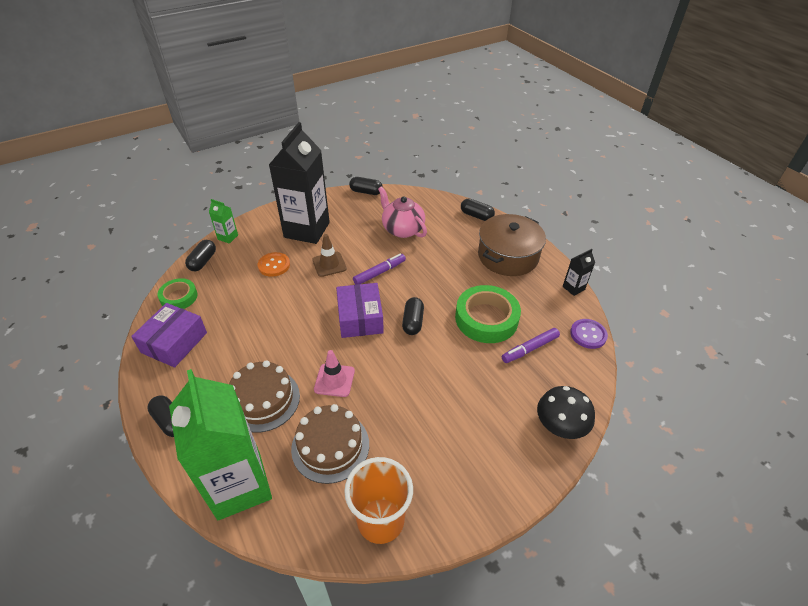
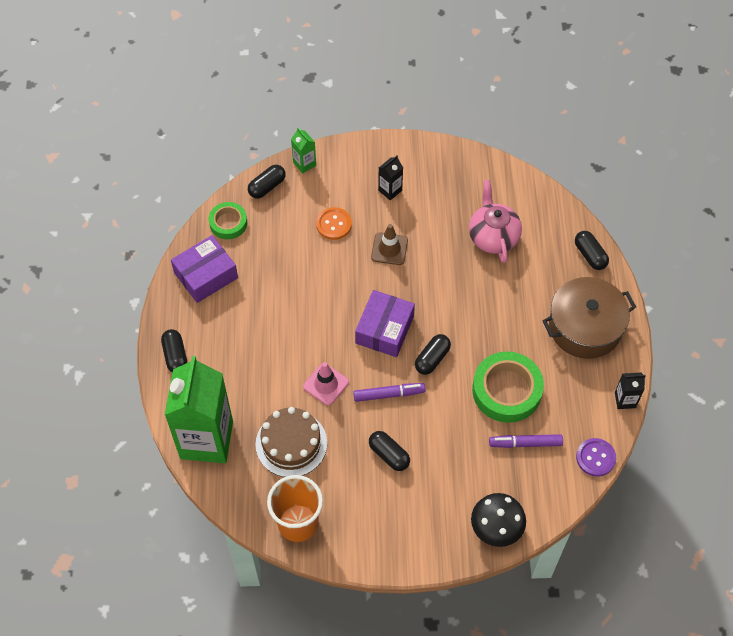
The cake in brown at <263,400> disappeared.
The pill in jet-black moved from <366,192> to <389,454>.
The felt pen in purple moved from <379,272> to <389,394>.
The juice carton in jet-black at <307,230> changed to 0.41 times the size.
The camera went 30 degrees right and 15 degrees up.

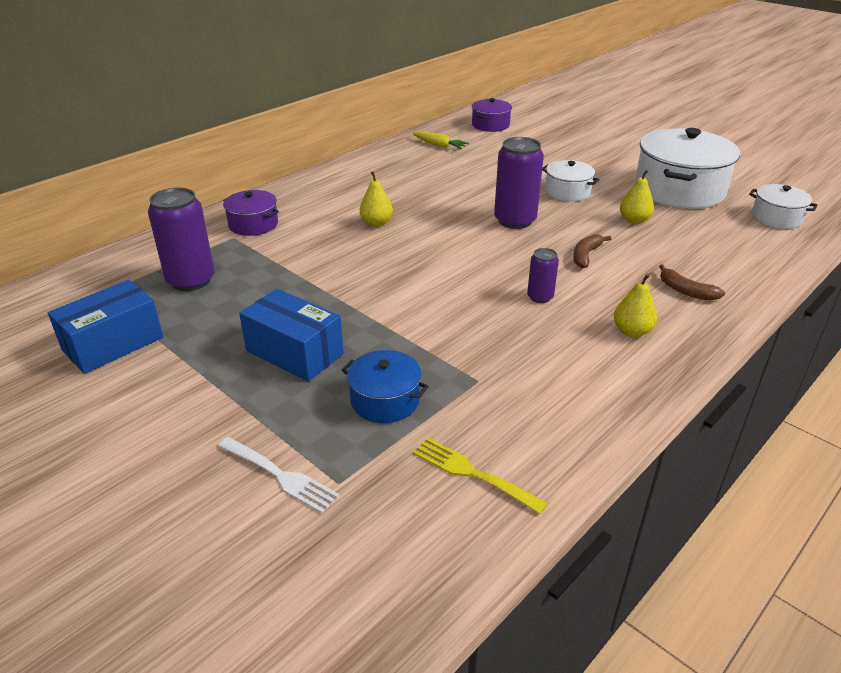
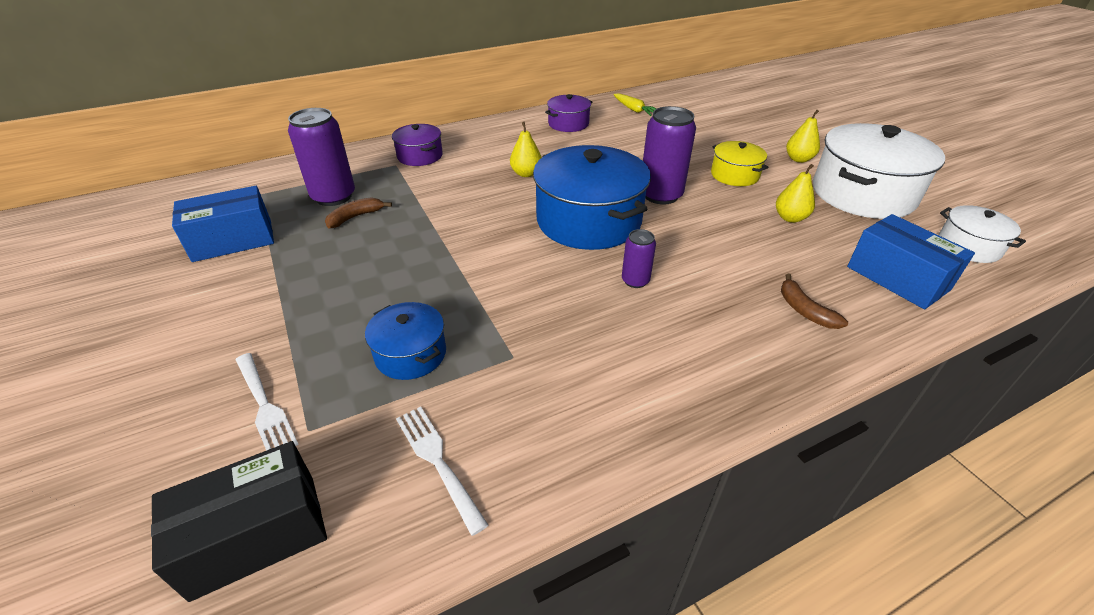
The package in jet-black at <255,535> appeared.
The stockpot in cobalt at <588,221> appeared.
The package in cobalt moved from <294,352> to <897,278>.
The stockpot in purple moved from <490,125> to <568,124>.
The banana fruit in brown moved from <586,255> to <355,217>.
The pear in golden moved from <632,332> to <798,159>.
The dinner fork in golden at <474,474> became the dinner fork in pure white at <438,462>.
The stockpot in pure white at <567,192> became the stockpot in golden at <734,175>.
The camera went 20 degrees right and 5 degrees up.

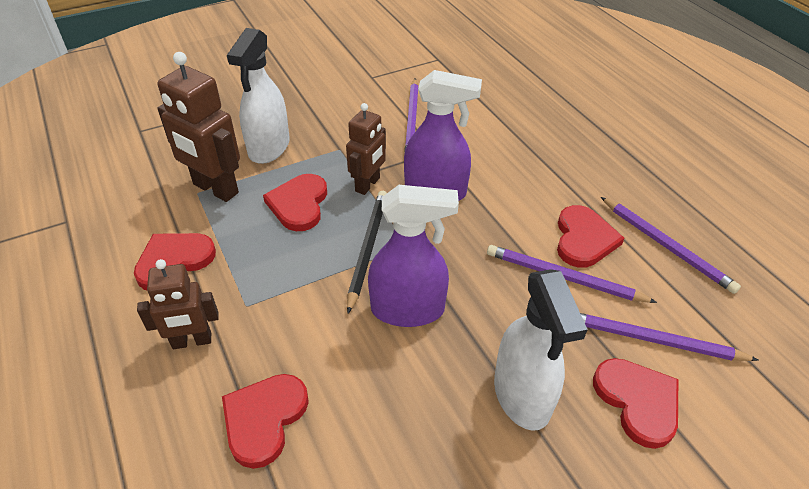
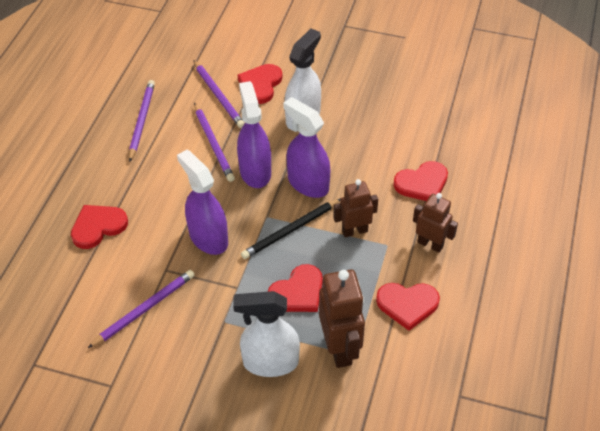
The spray cleaner in purple at <255,171> appeared.
The toy robot in brown moved from <368,185> to <354,231>.
The heart in crimson moved from <584,239> to <98,227>.
The spray cleaner in pure white at <269,148> turned 150 degrees counterclockwise.
The camera went 135 degrees left and 5 degrees up.

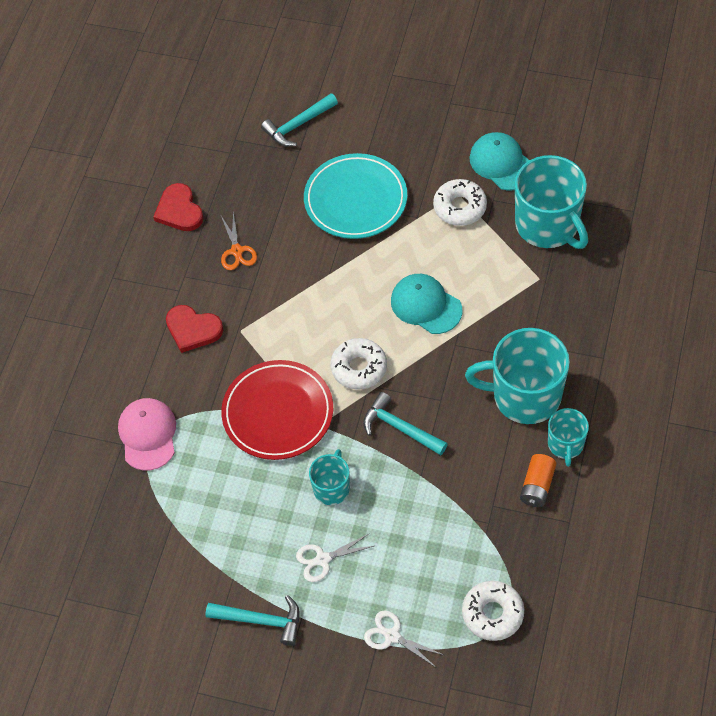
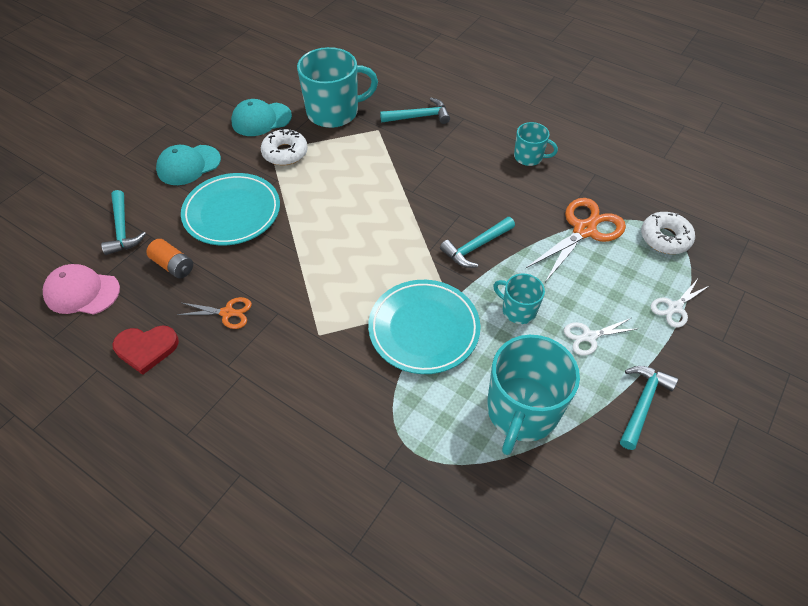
The heart in crimson at <193,329> disappeared.
The doughnut in pure white at <359,368> disappeared.
The claw hammer in aqua at <419,117> appeared.
The pair of scissors in orange-coloured at <584,230> appeared.
The peaked cap in rosy moved from <148,435> to <82,292>.
The peaked cap in aqua moved from <426,305> to <188,165>.
The tea mug in aqua moved from <525,396> to <521,411>.
The AA battery in orange-coloured moved from <537,486> to <173,265>.
The plate in crimson at <278,413> became the plate in aqua at <424,329>.
The pair of scissors in pure white at <322,559> turned 75 degrees clockwise.
The camera went 75 degrees left and 5 degrees down.

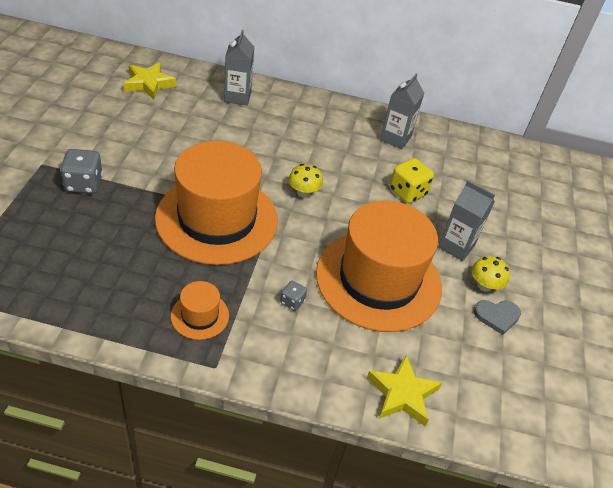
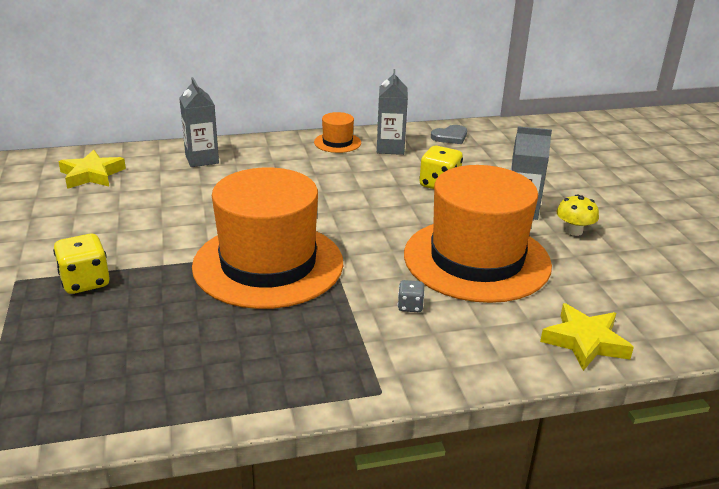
The toadstool in golden at <303,192> disappeared.
The tall hat in orange-coloured moved from <200,316> to <337,142>.
The heart in grey moved from <497,316> to <450,137>.
The dice in grey at <84,184> became the dice in golden at <85,282>.
The camera went 20 degrees left and 15 degrees down.

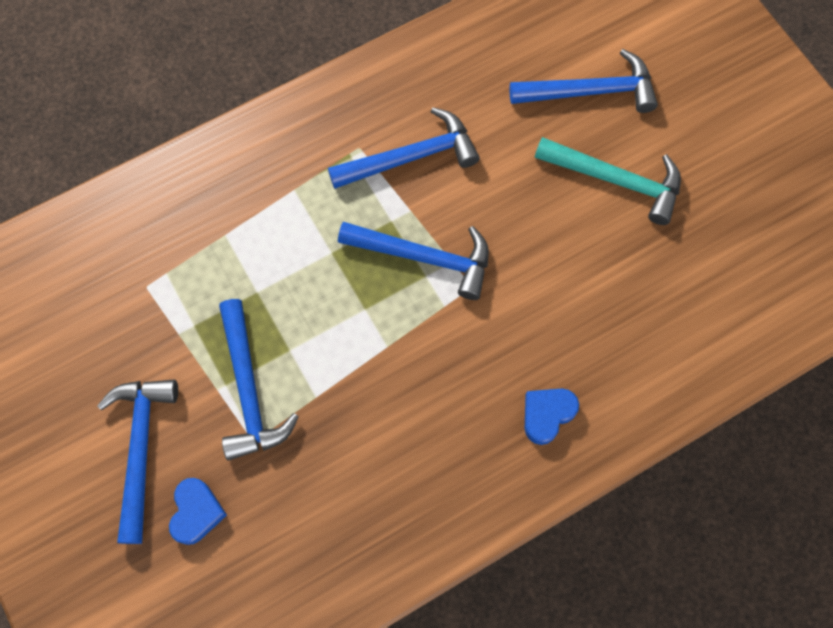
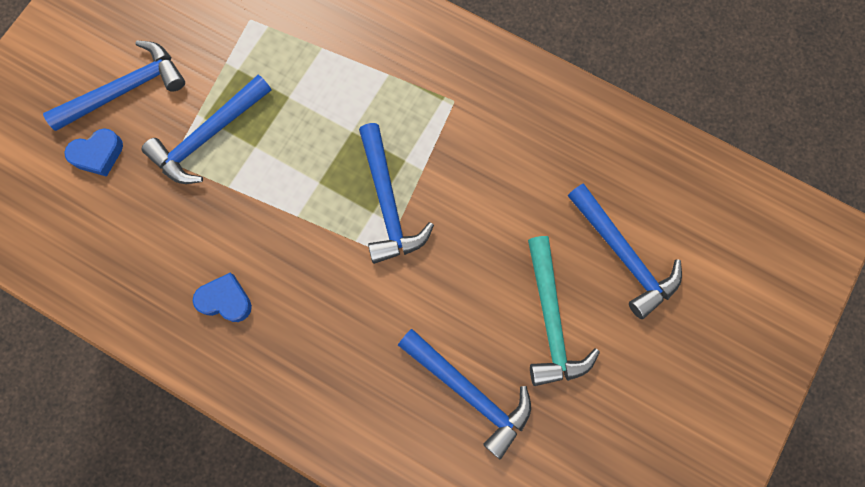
The claw hammer in cobalt moved from <411,157> to <469,392>.
The heart in cobalt moved from <547,415> to <225,300>.
The camera went 60 degrees right and 5 degrees up.

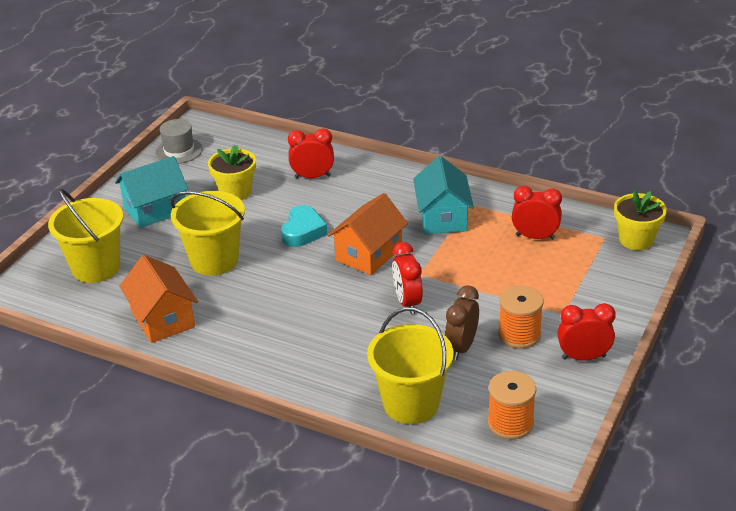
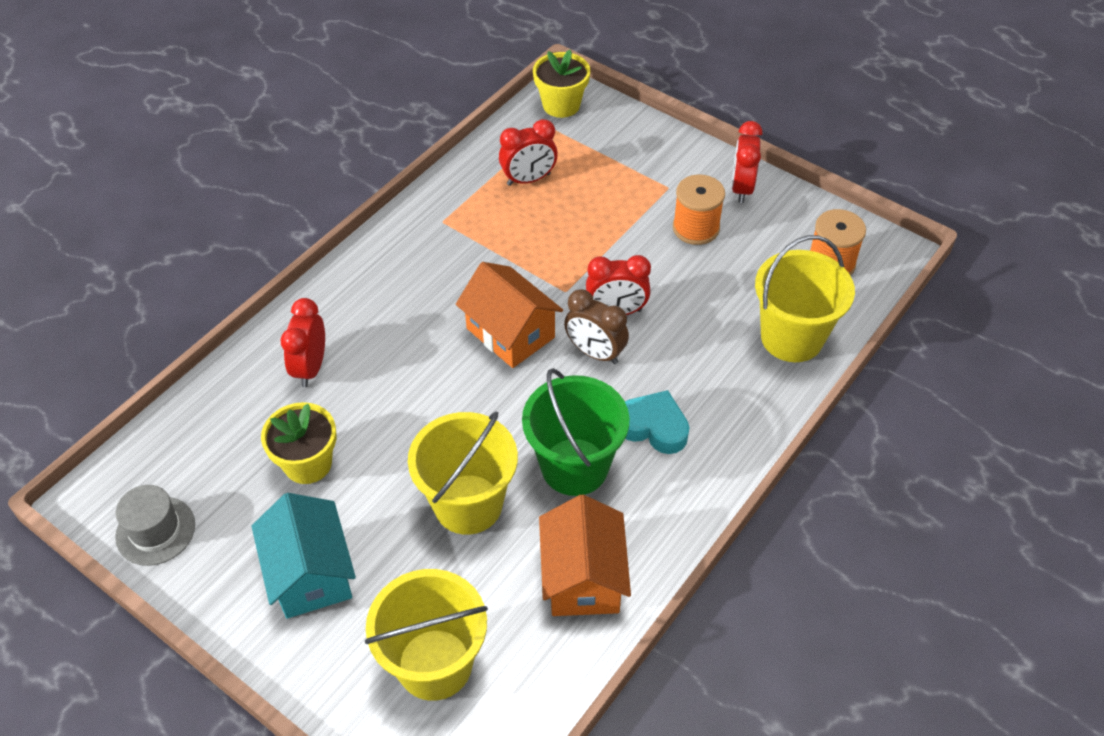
The house in aqua at <442,217> disappeared.
The pail in green at <574,467> appeared.
The heart in aqua moved from <303,231> to <653,427>.
The clock in brown moved from <461,347> to <595,353>.
The house in orange-coloured at <162,319> turned 75 degrees counterclockwise.
The clock in crimson at <535,237> turned 135 degrees counterclockwise.
The camera went 80 degrees left and 15 degrees up.

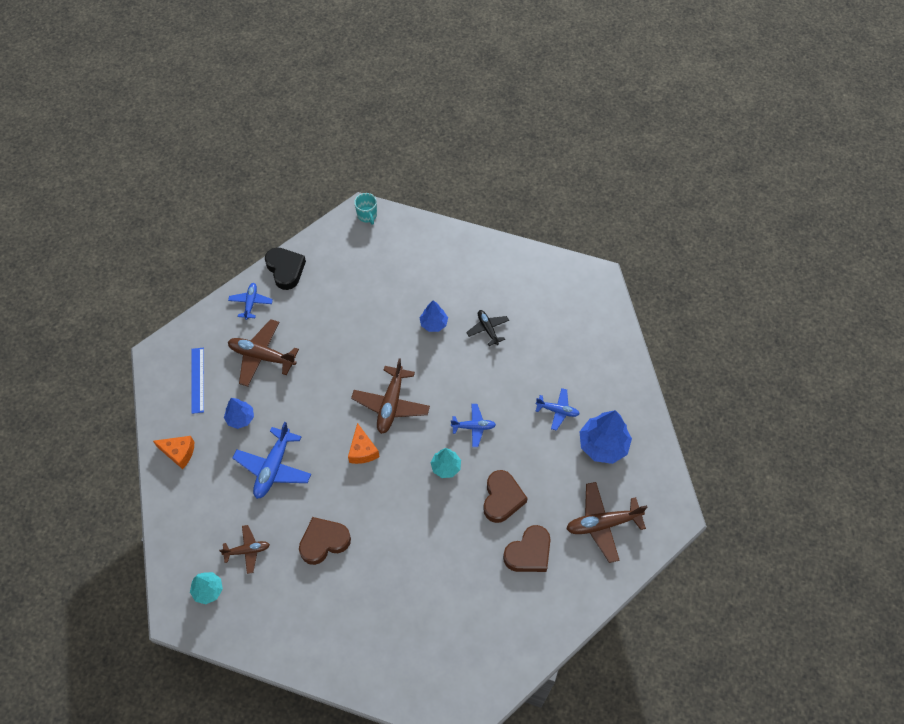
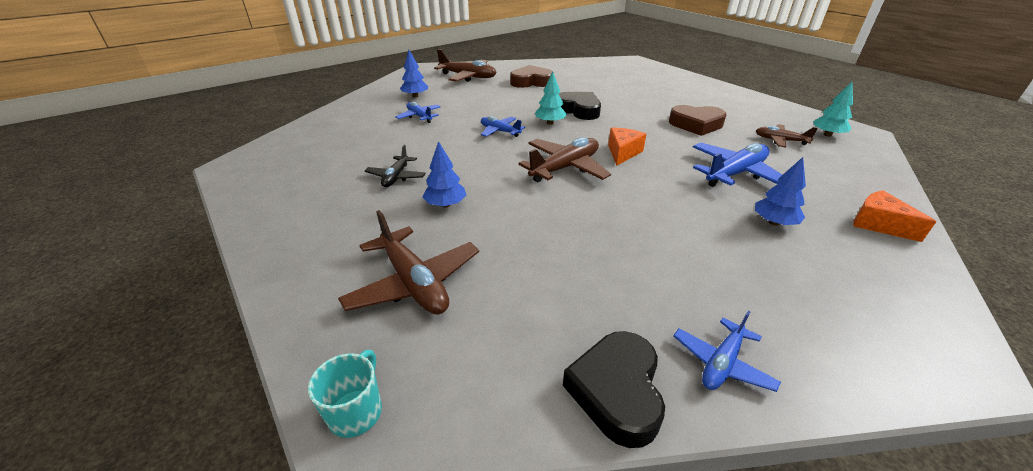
The straightedge in cobalt at <197,380> disappeared.
The heart in brown at <502,498> disappeared.
The heart in jet-black at <578,110> appeared.
The aeroplane in brown moved from <262,356> to <414,283>.
The toy tree in cobalt at <603,445> changed to 0.58 times the size.
The camera went 145 degrees left and 25 degrees down.

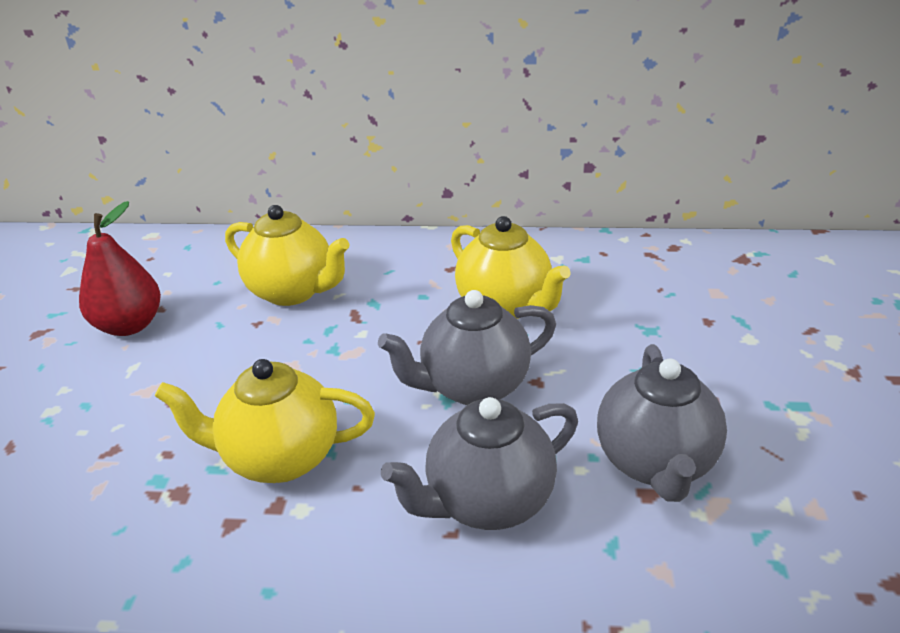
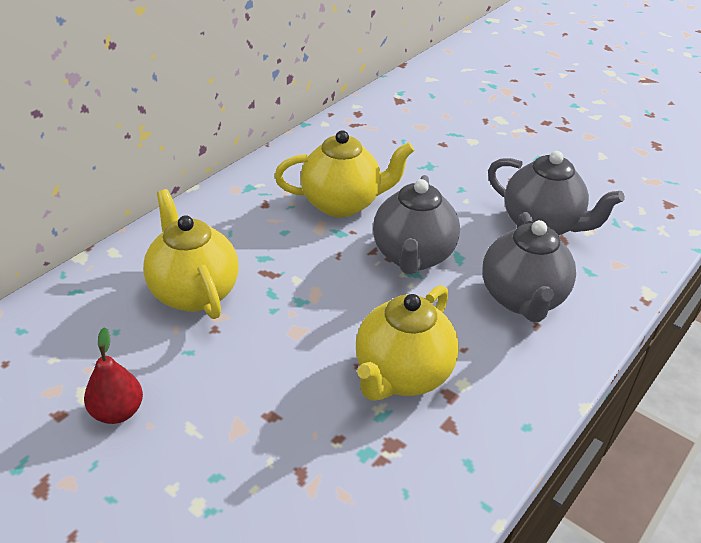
The tea pot in golden at <293,292> turned 90 degrees counterclockwise.
The pear in crimson at <129,325> changed to 0.66 times the size.
The camera went 60 degrees left and 5 degrees up.

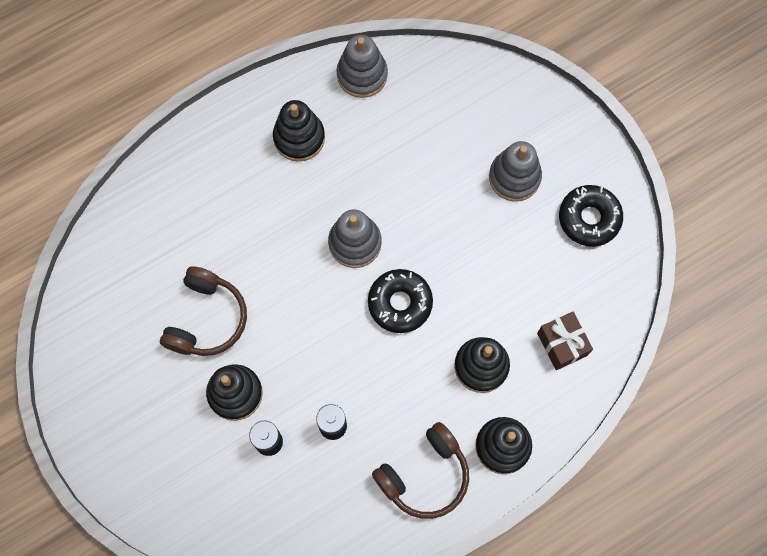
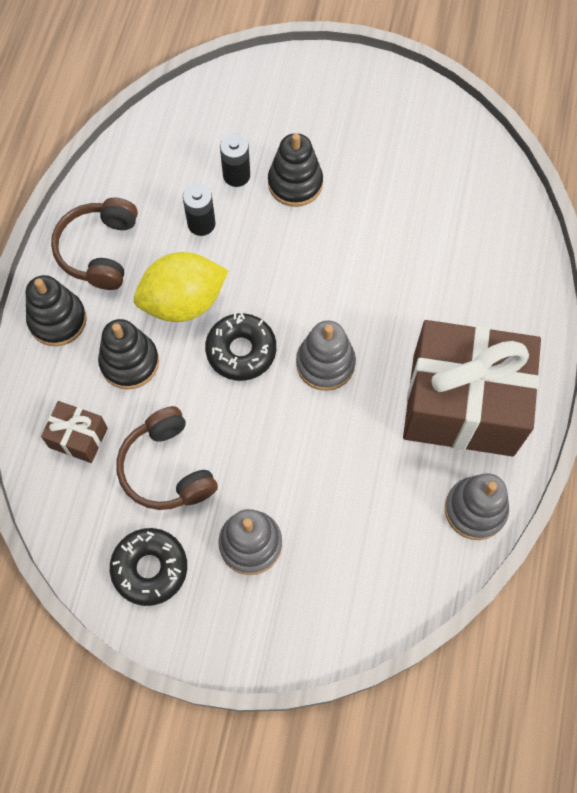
The citrus fruit in golden at <183,302> appeared.
The over-ear headphones in brown moved from <206,319> to <167,468>.
The stacking toy in jet-black at <299,138> was replaced by the gift in brown at <463,404>.
The camera went 135 degrees right and 5 degrees down.

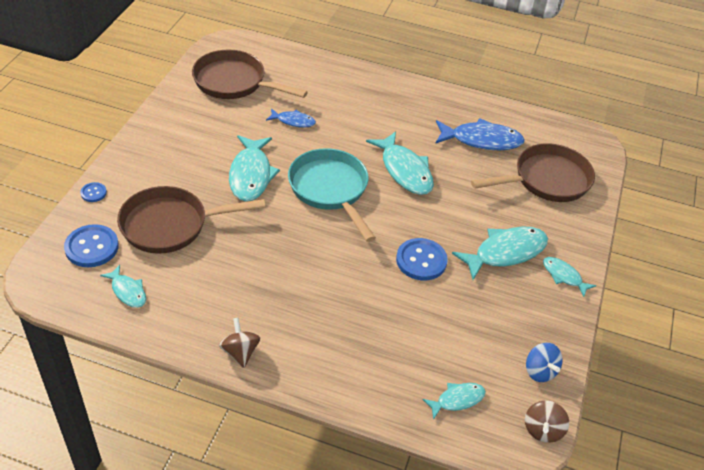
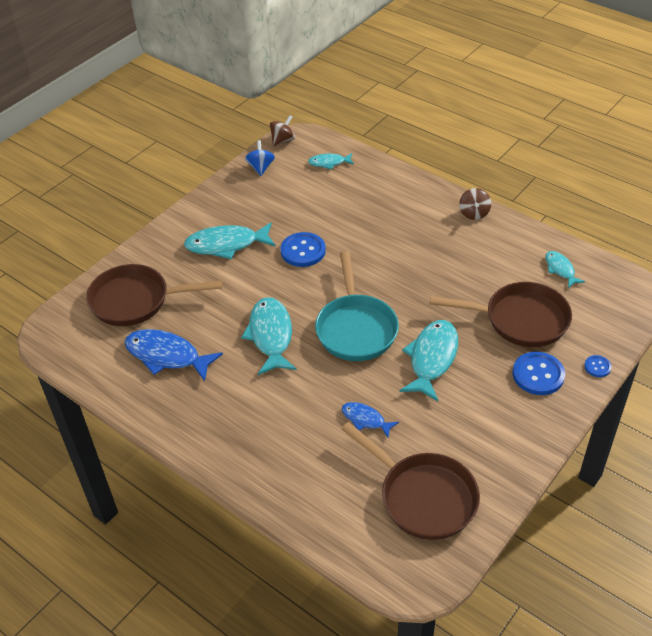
The toy fish in aqua at <563,276> disappeared.
The sewing button in cobalt moved from <92,247> to <538,375>.
The camera went 155 degrees left and 0 degrees up.

